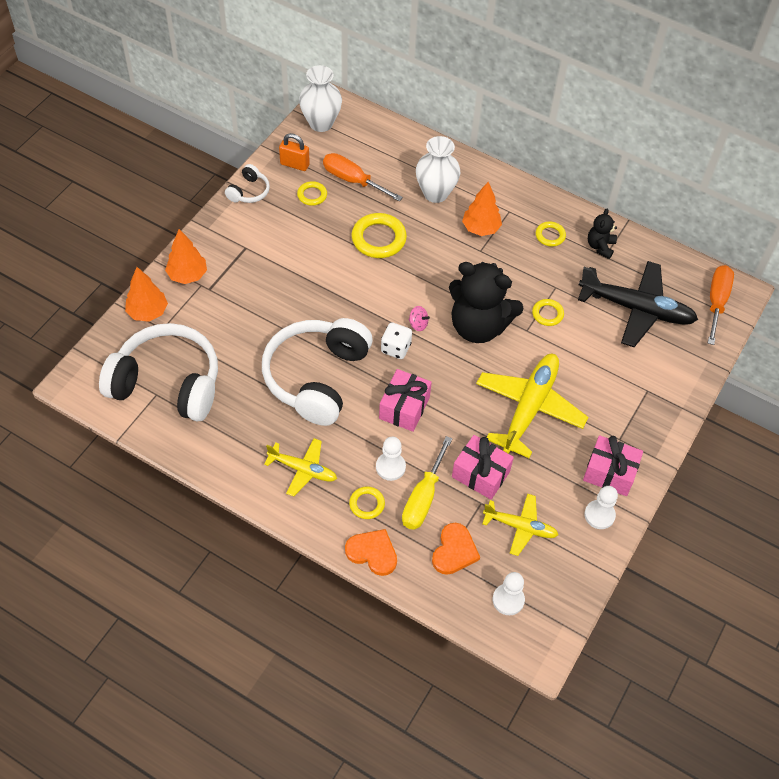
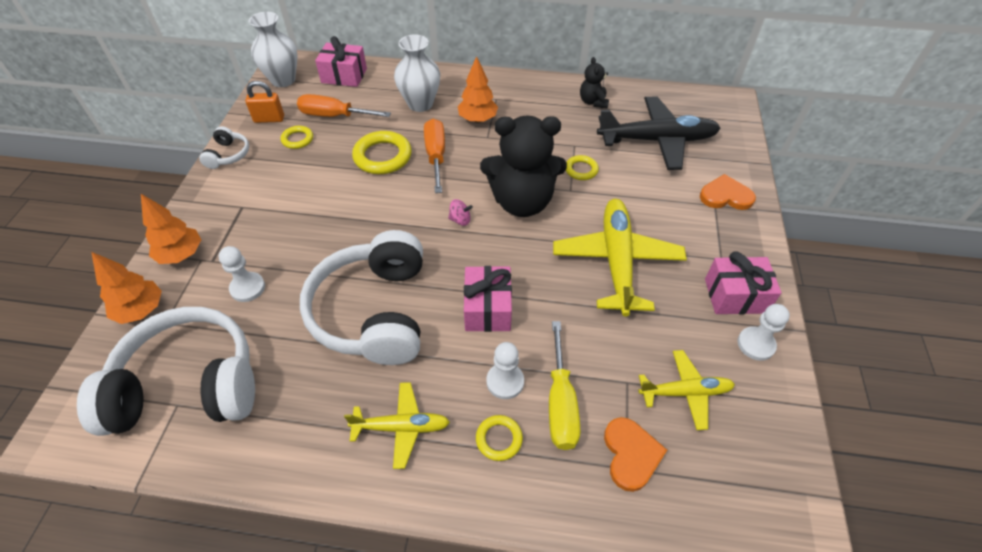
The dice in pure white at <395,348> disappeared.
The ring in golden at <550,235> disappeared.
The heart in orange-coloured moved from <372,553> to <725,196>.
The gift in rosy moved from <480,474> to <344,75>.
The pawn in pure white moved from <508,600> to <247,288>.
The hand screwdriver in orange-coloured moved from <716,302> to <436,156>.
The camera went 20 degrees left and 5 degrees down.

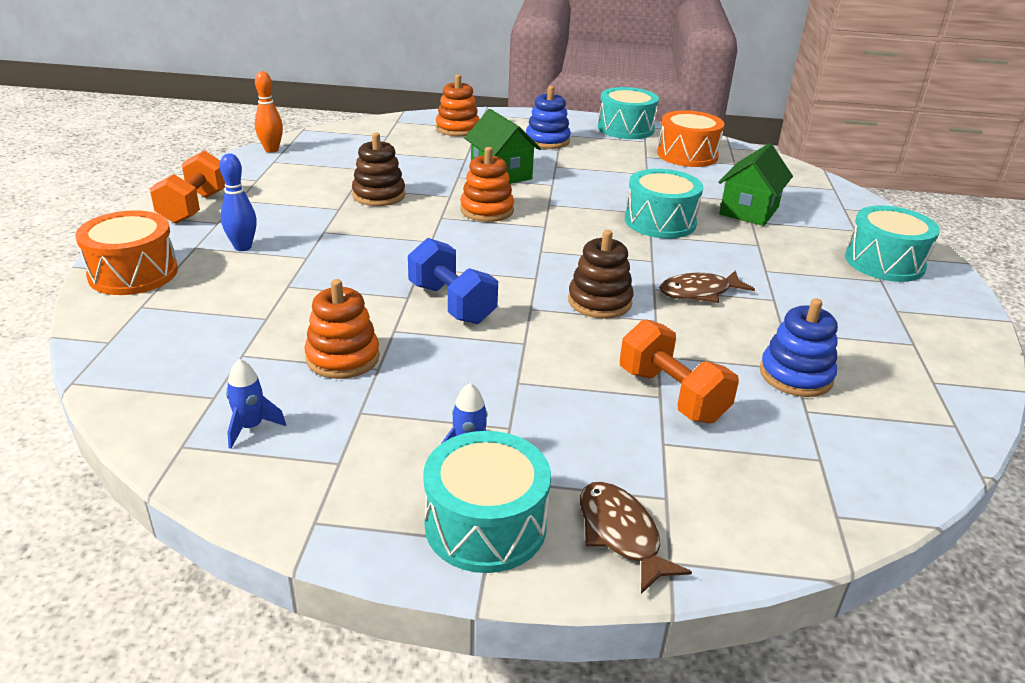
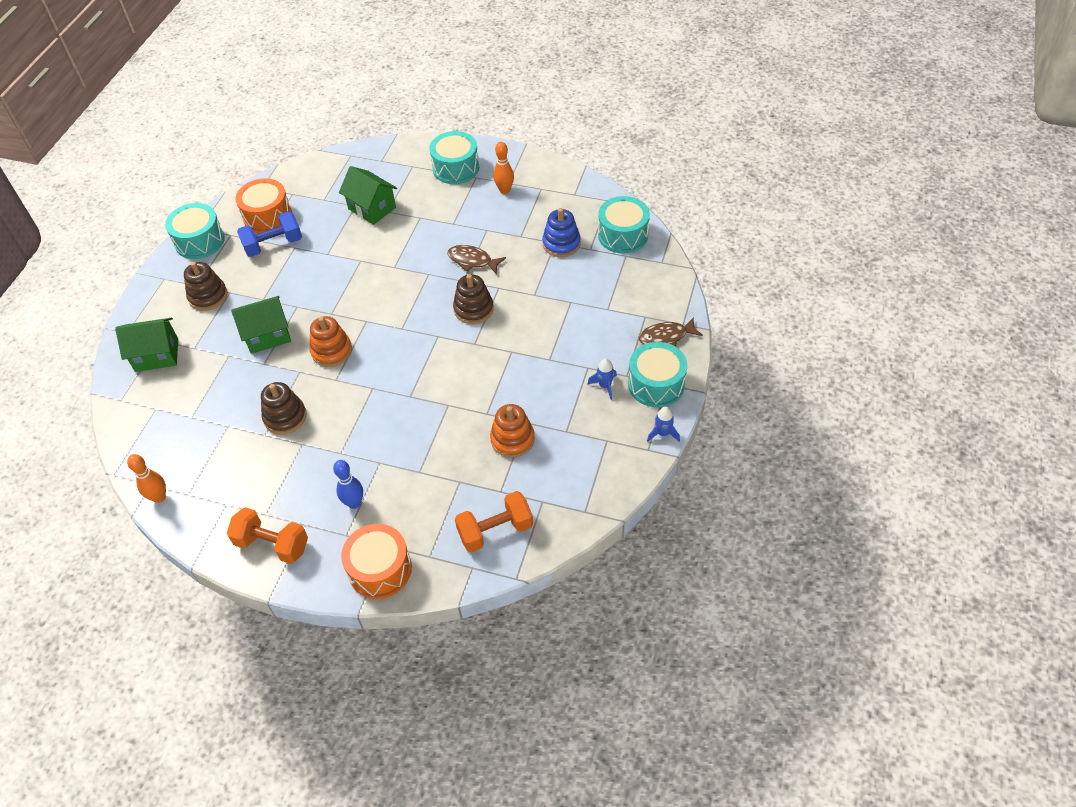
The tenpin in orange-coloured at <505,190> appeared.
The toy rocket in cobalt moved from <251,427> to <662,433>.
The free weight in cobalt moved from <452,303> to <273,245>.
The free weight in orange-coloured moved from <672,395> to <495,530>.
The snare drum in aqua moved from <660,222> to <623,235>.
The stacking toy in orange-coloured at <457,129> was replaced by the house in green at <157,355>.
The stacking toy in cobalt at <547,141> became the stacking toy in brown at <208,296>.
The toy fish in brown at <699,292> turned 120 degrees clockwise.
The camera went 75 degrees left and 20 degrees up.

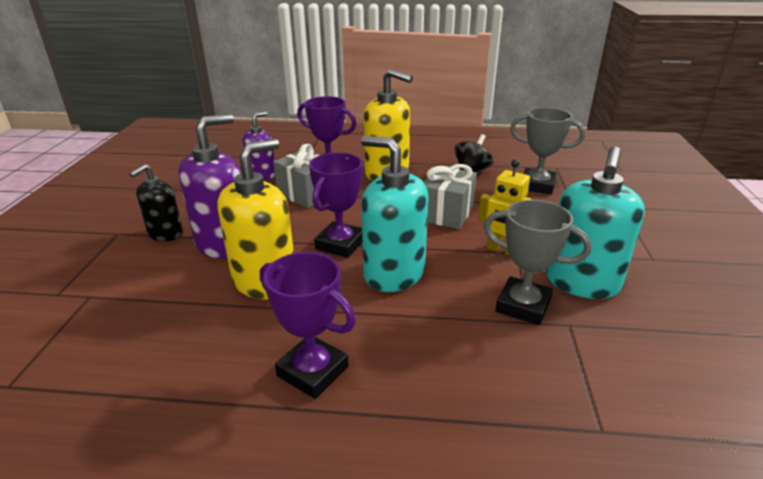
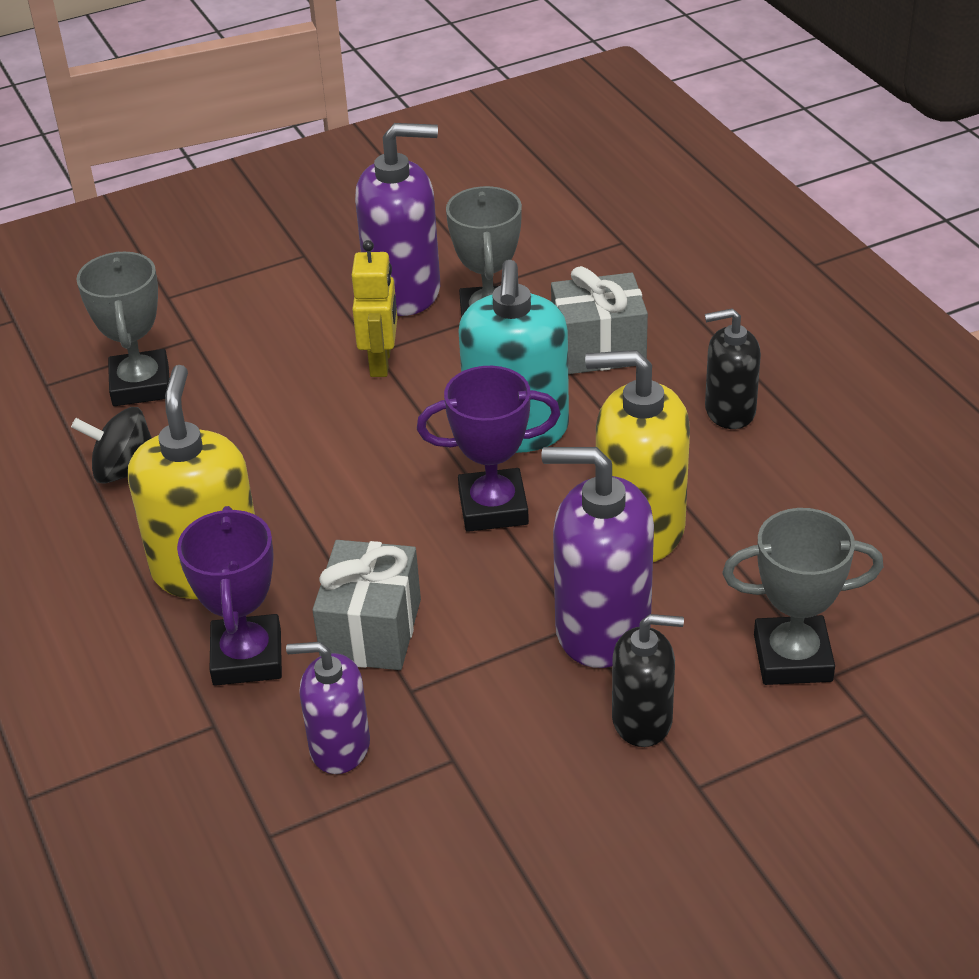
The prize cup in grey at <792,658> appeared.
The gift in grey moved from <446,213> to <598,349>.
The prize cup in purple at <313,371> was replaced by the soap dispenser in jet-black at <729,411>.
The soap dispenser in aqua at <582,282> became the soap dispenser in purple at <403,291>.
The camera went 120 degrees left and 10 degrees up.

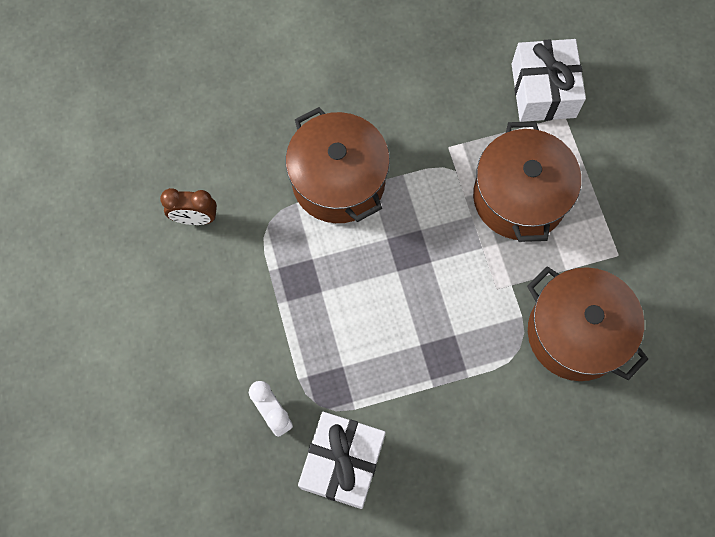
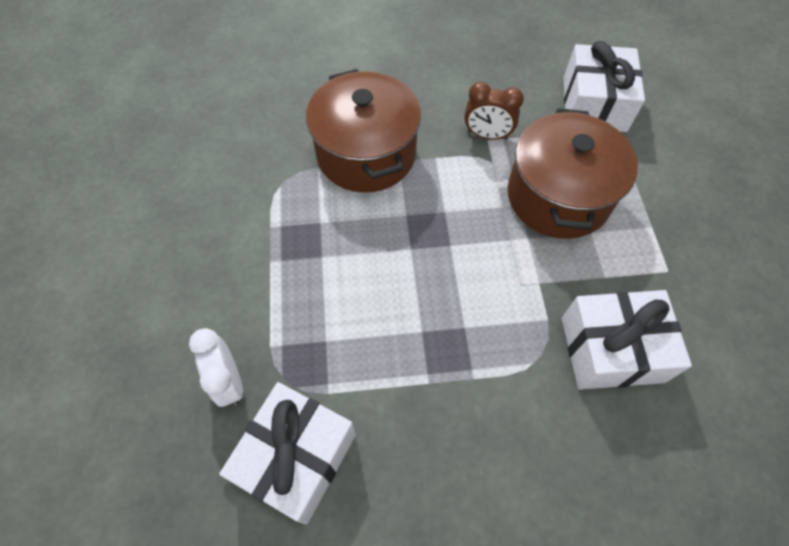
The clock in brown moved from <195,218> to <487,135>.
The stockpot in brown at <575,333> was replaced by the gift in pure white at <611,349>.
The camera went 10 degrees right and 10 degrees down.

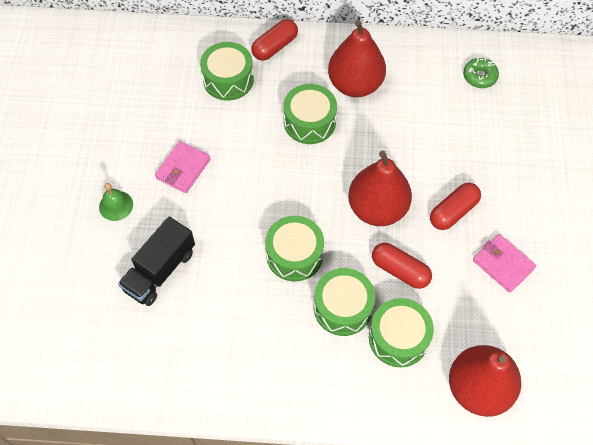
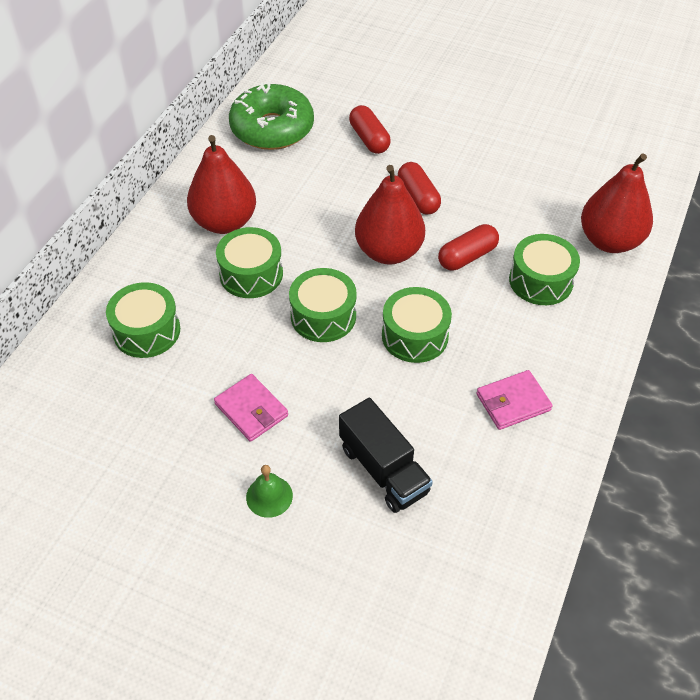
The pill in crimson moved from <275,47> to <369,139>.
The snare drum in green moved from <343,307> to <323,316>.
The card wallet in rosy moved from <503,264> to <513,402>.
The doughnut in green at <479,77> changed to 2.22 times the size.
The camera went 70 degrees left and 10 degrees down.

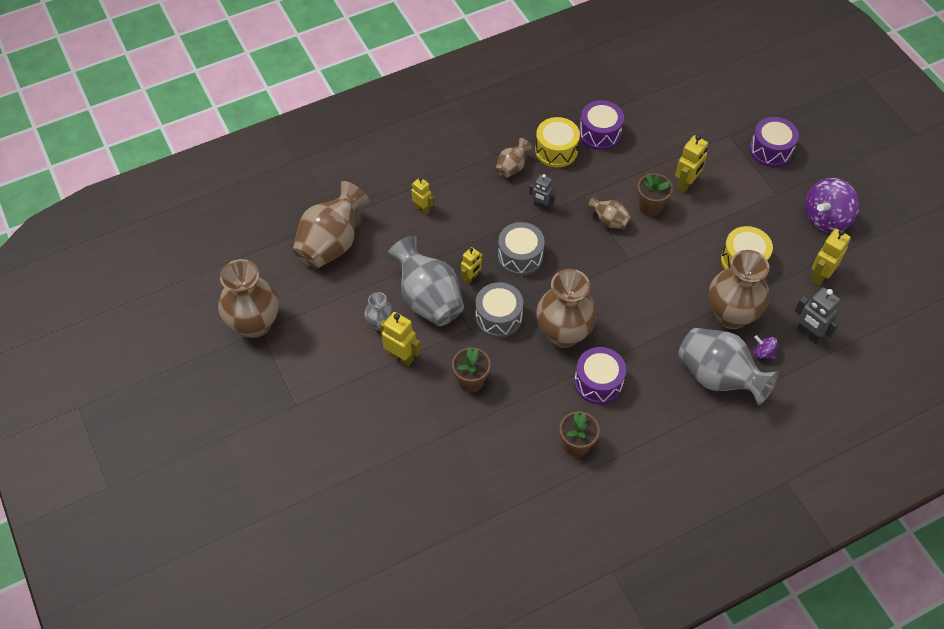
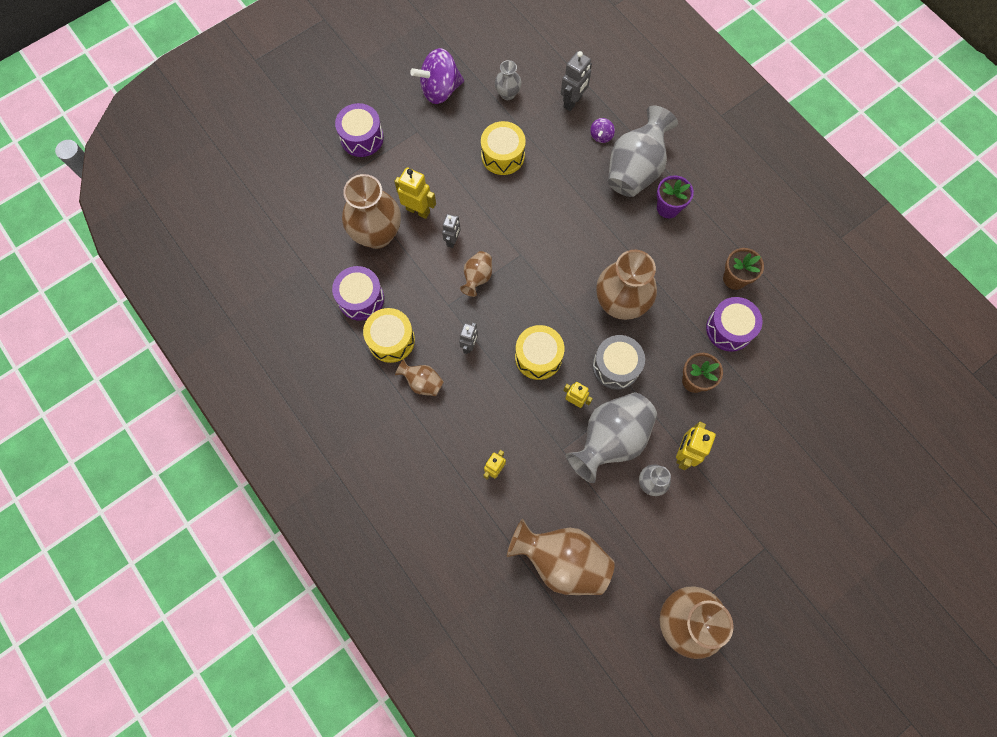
The potted plant in purple at <668,208> appeared.
The snare drum in purple moved from <598,382> to <729,329>.
The flower vase in brown moved from <731,315> to <377,234>.
The potted plant in brown at <650,207> was replaced by the toy robot in grey at <452,240>.
The toy robot in golden at <820,276> was replaced by the flower vase in grey at <507,94>.
The snare drum in grey at <520,256> became the snare drum in golden at <538,357>.
The spinning top in purple at <826,218> turned 120 degrees clockwise.
The camera went 100 degrees left and 15 degrees up.

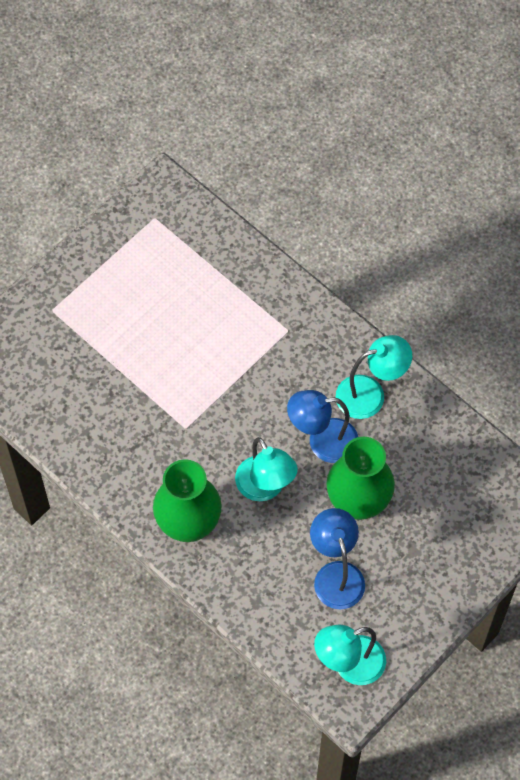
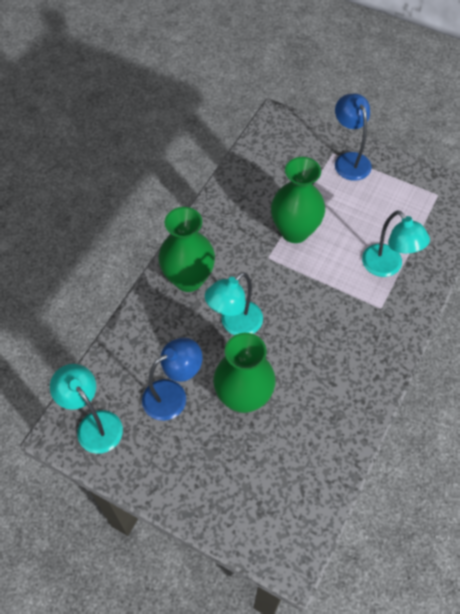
The flower vase in green at <294,231> appeared.
The lamp in cobalt moved from <322,442> to <349,160>.
The lamp in aqua moved from <370,394> to <387,267>.
The camera went 75 degrees right and 5 degrees down.

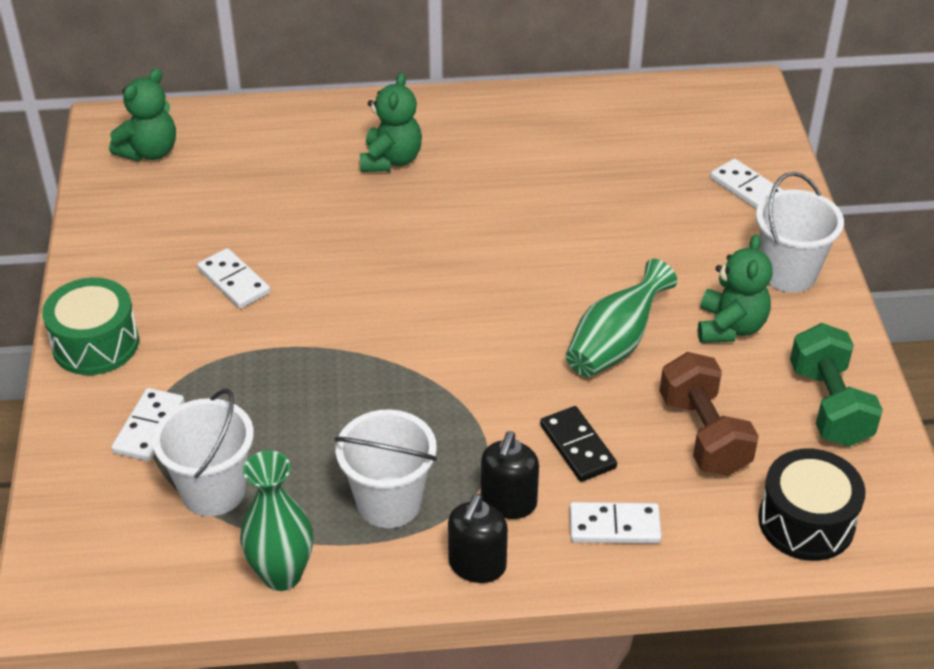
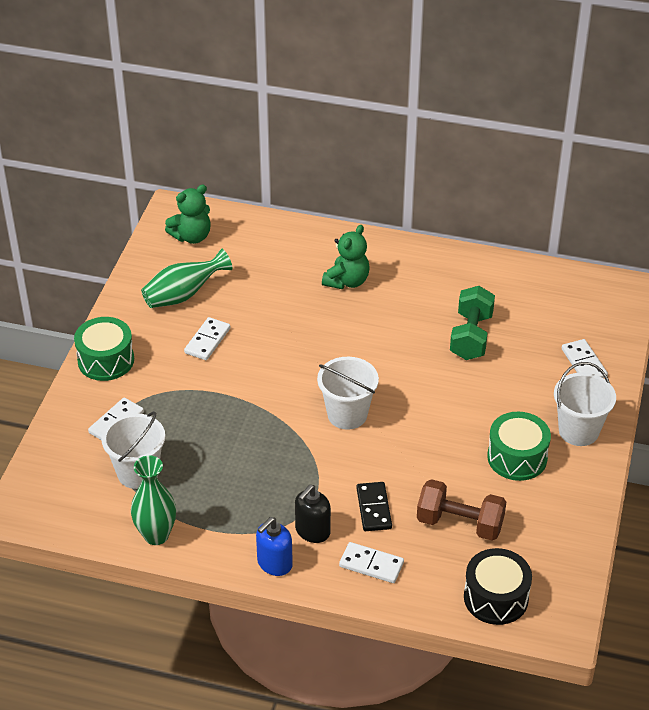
The pail in pure white moved from <389,502> to <347,414>.
The flower vase in green moved from <615,344> to <183,295>.
The free weight in green moved from <829,405> to <471,336>.
The stuffed bear in green at <730,327> was replaced by the snare drum in green at <517,457>.
The soap dispenser in jet-black at <477,565> became the soap dispenser in cobalt at <274,563>.
The domino tile in pure white at <234,281> turned 45 degrees clockwise.
The free weight in brown at <704,434> turned 75 degrees counterclockwise.
The camera went 20 degrees right and 0 degrees up.

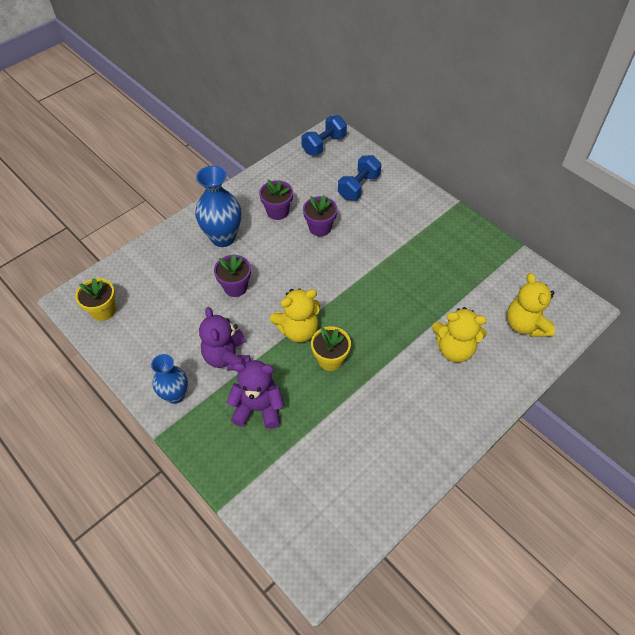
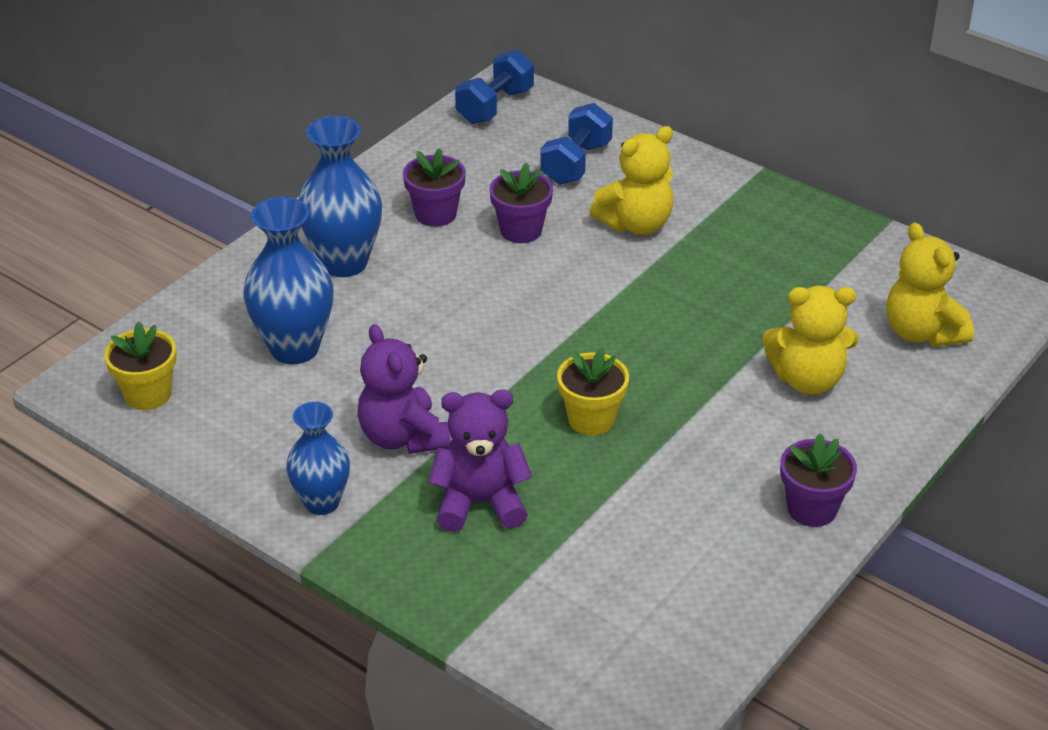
The flower vase in cobalt at <294,348> appeared.
The potted plant in purple moved from <235,287> to <812,509>.
The stuffed bear in golden moved from <298,330> to <636,224>.
The camera went 10 degrees left and 15 degrees down.

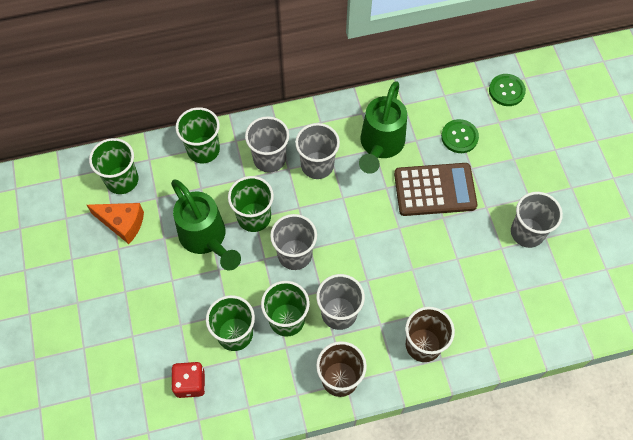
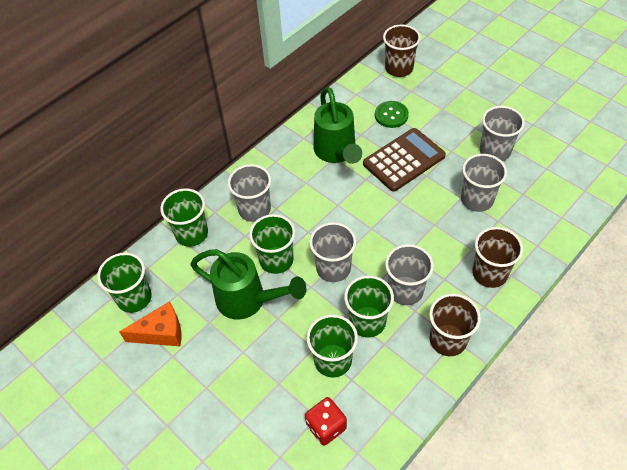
The cup in grey moved from <317,165> to <477,199>.
The sewing button in green at <506,91> was replaced by the cup in brown at <399,68>.
The camera went 30 degrees left and 10 degrees down.

